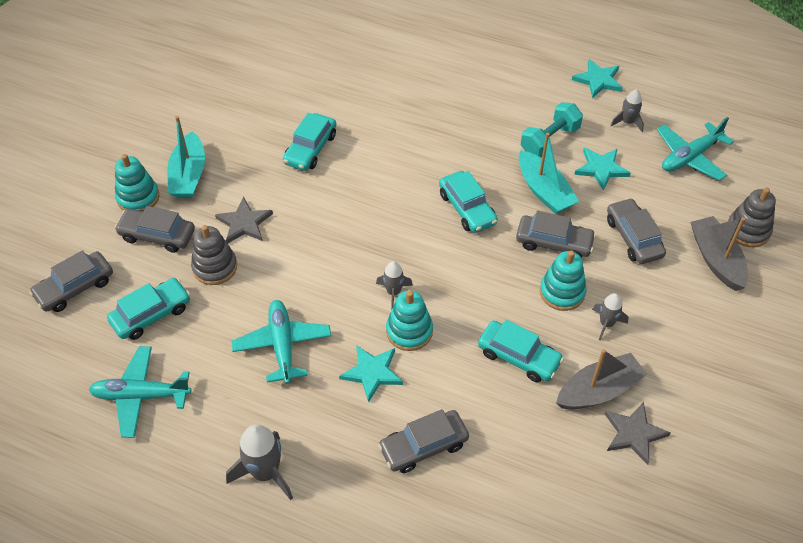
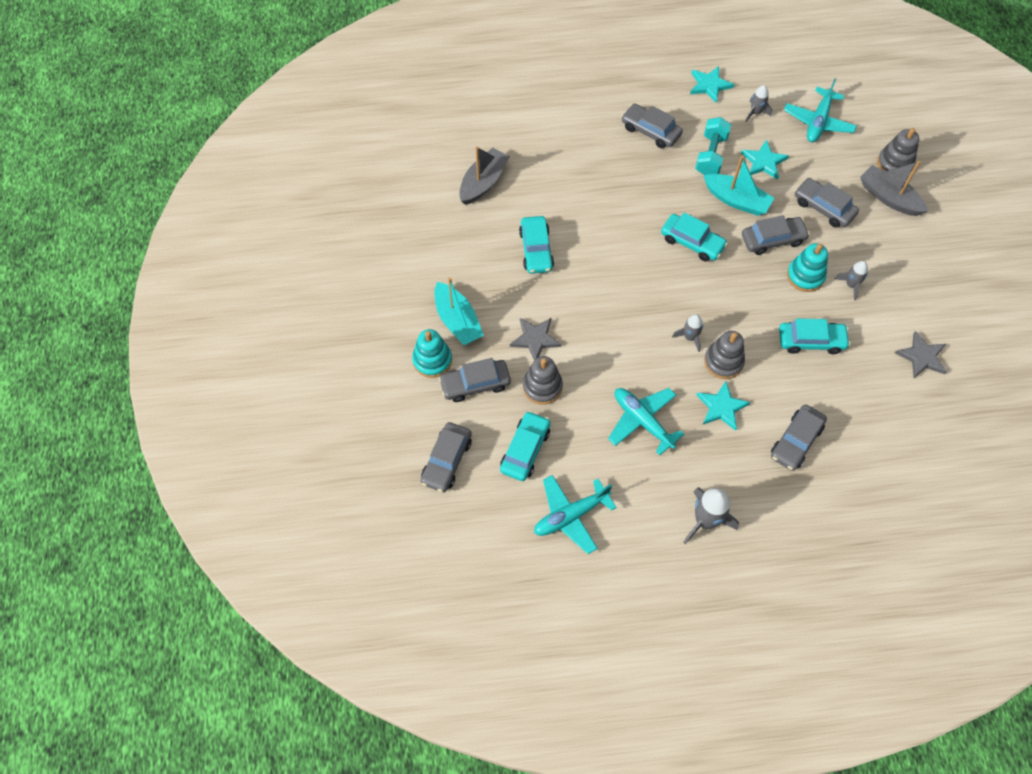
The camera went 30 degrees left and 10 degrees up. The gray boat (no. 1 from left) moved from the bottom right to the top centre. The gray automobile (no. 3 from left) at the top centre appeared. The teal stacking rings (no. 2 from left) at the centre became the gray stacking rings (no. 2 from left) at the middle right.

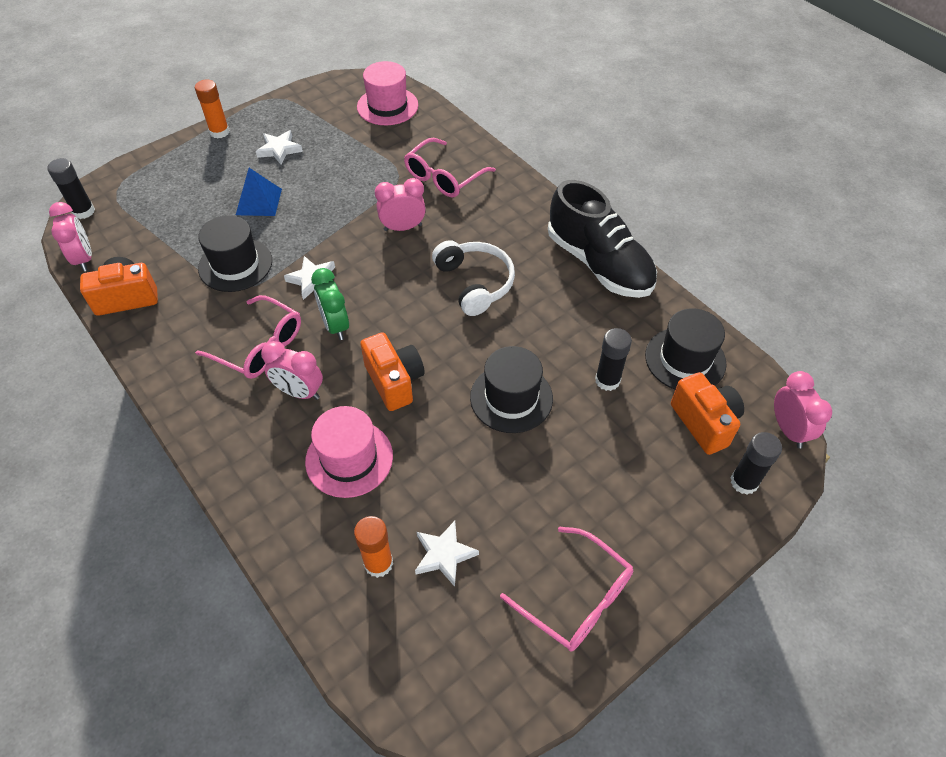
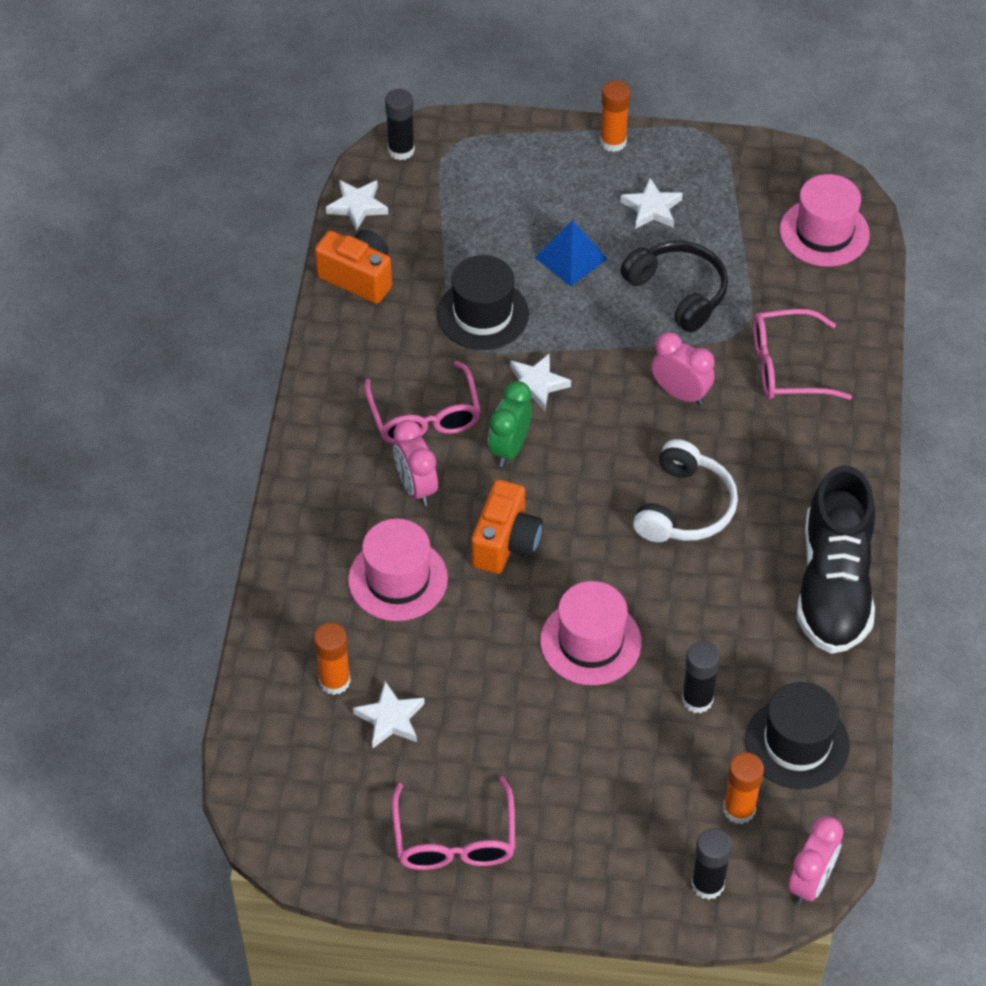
The camera went 45 degrees right and 0 degrees up. The pink bedside clock (no. 1 from left) at the top left was replaced by the white star shape (no. 1 from left) at the top centre. The ebony hat (no. 2 from left) at the centre became the pink hat (no. 2 from left) at the centre. The ebony headset at the top right appeared. The orange camera (no. 3 from left) at the middle right was replaced by the orange glue stick (no. 3 from left) at the bottom right.

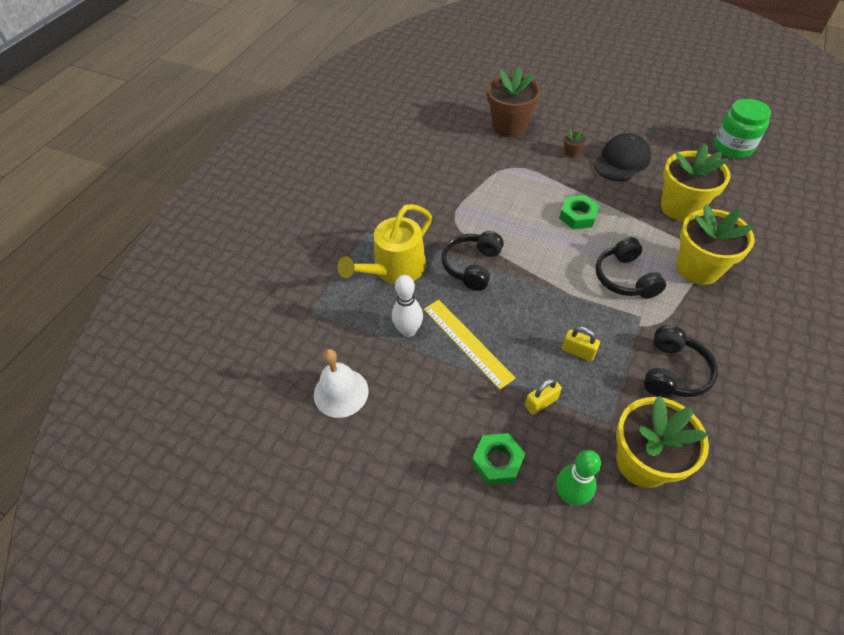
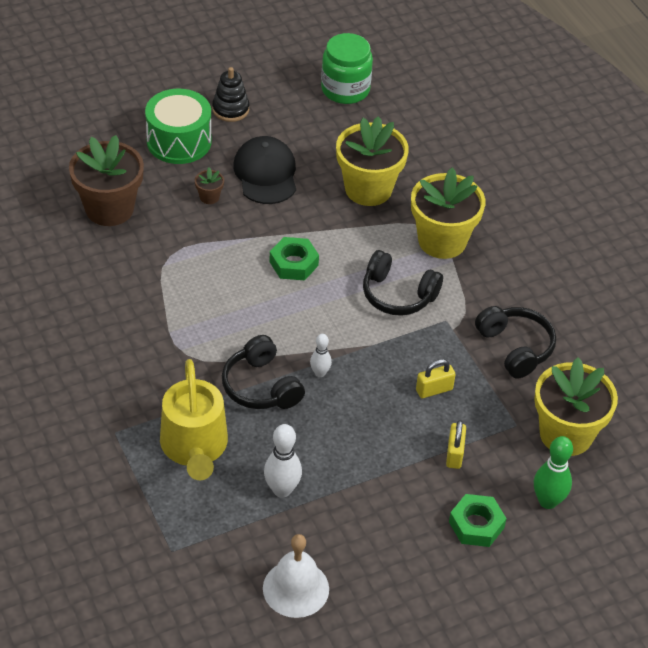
The camera went 55 degrees left and 5 degrees down. The green toy drum at the top left appeared. The ebony stacking rings at the top centre appeared. The white skittle (no. 2 from left) at the centre appeared. The golden straightedge at the centre disappeared.

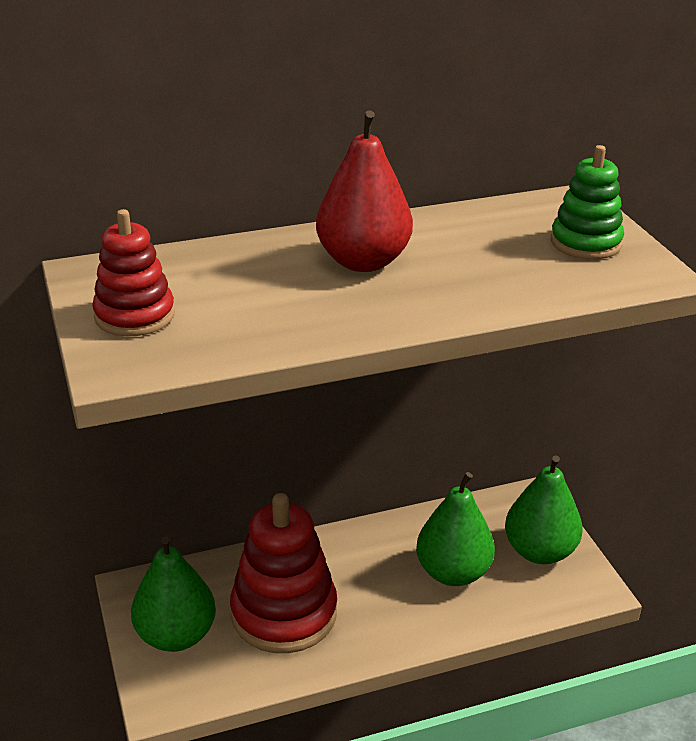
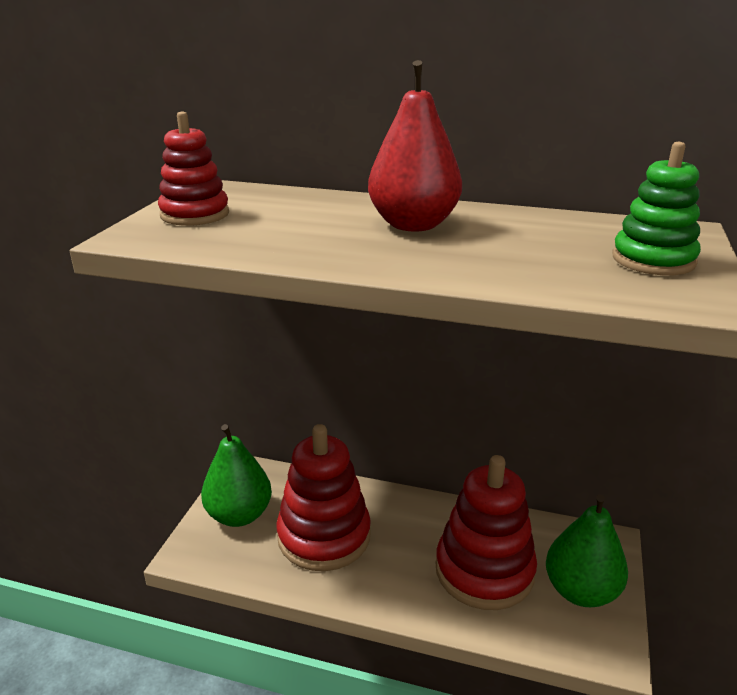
The camera went 35 degrees right and 5 degrees down. The green pear (no. 2 from left) at the bottom centre was replaced by the red stacking rings (no. 3 from left) at the bottom centre.

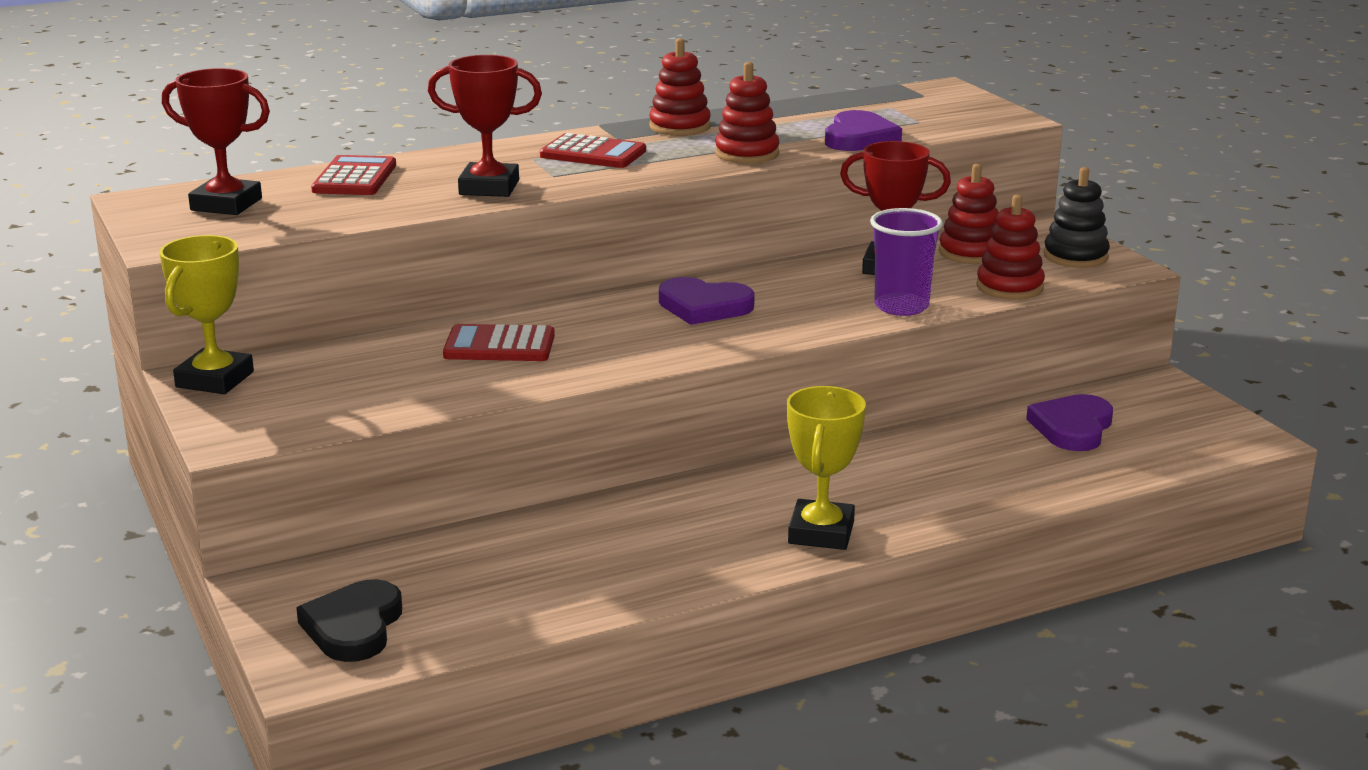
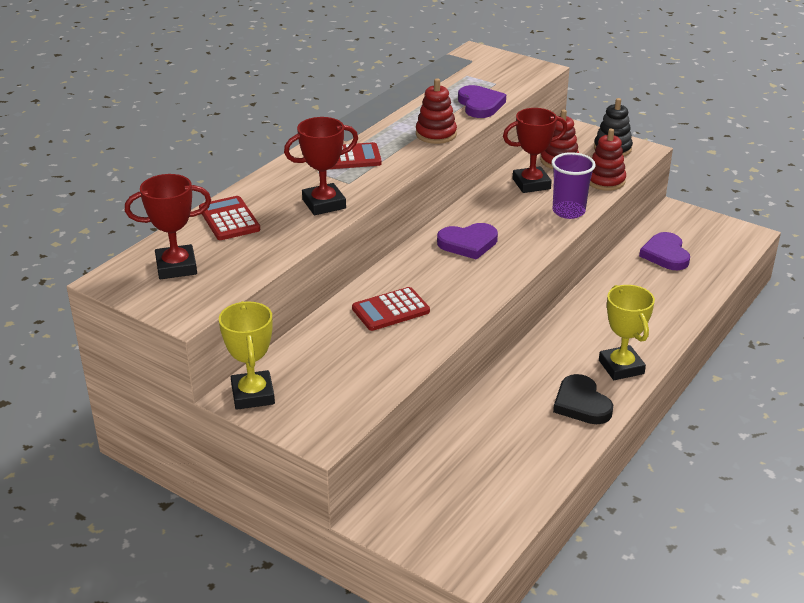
The camera went 30 degrees left and 10 degrees up. The ebony love heart moved from the bottom left to the middle right. The red stacking rings (no. 1 from left) at the top centre disappeared.

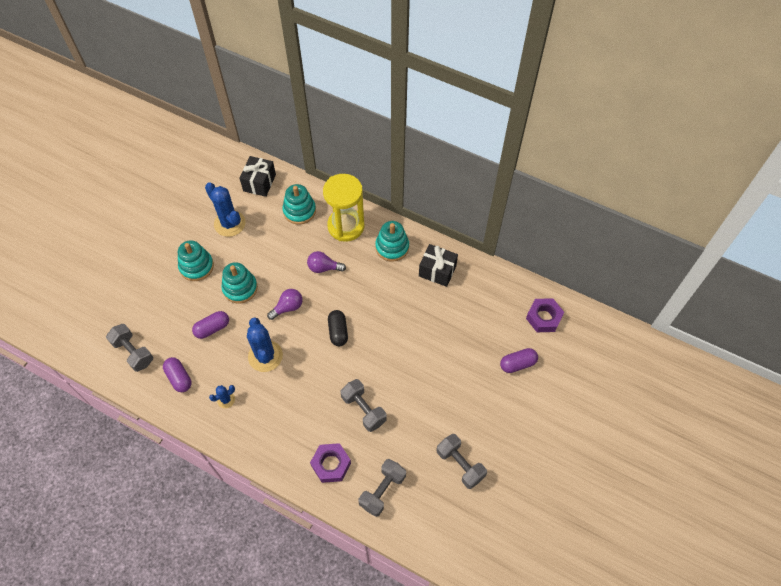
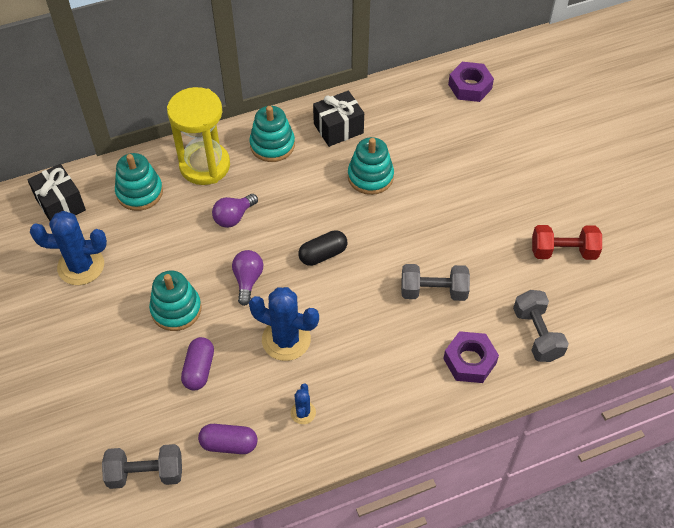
The camera went 50 degrees left and 5 degrees down. The ebony capsule at the centre turned 60 degrees counterclockwise. The teal stacking rings (no. 1 from left in the first image) moved from the middle left to the top centre. The gray free weight (no. 4 from left) at the bottom centre became the red free weight at the middle right. The purple capsule (no. 3 from left) at the centre disappeared.

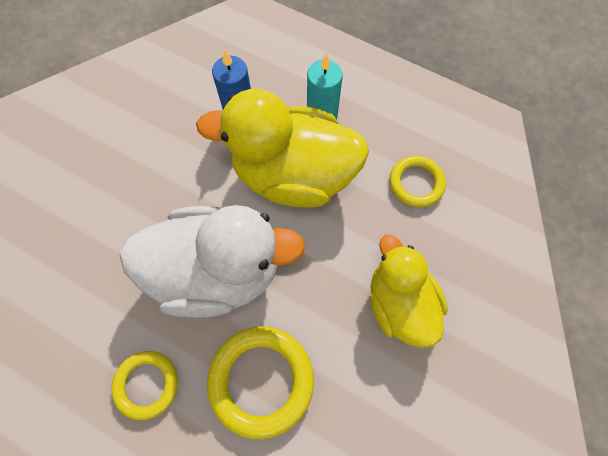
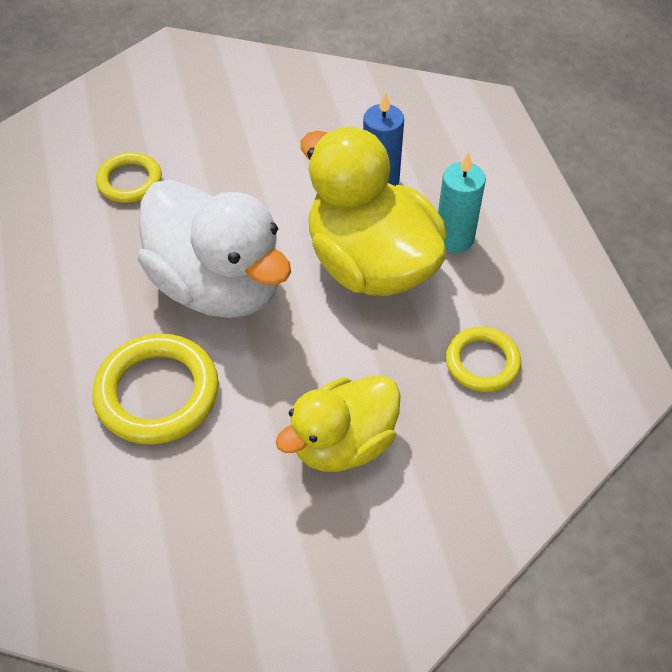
The camera went 45 degrees right and 15 degrees down. The golden torus (no. 1 from left) moved from the bottom left to the top left. The golden rubber duck (no. 2 from left in the first image) at the middle right turned 150 degrees counterclockwise.

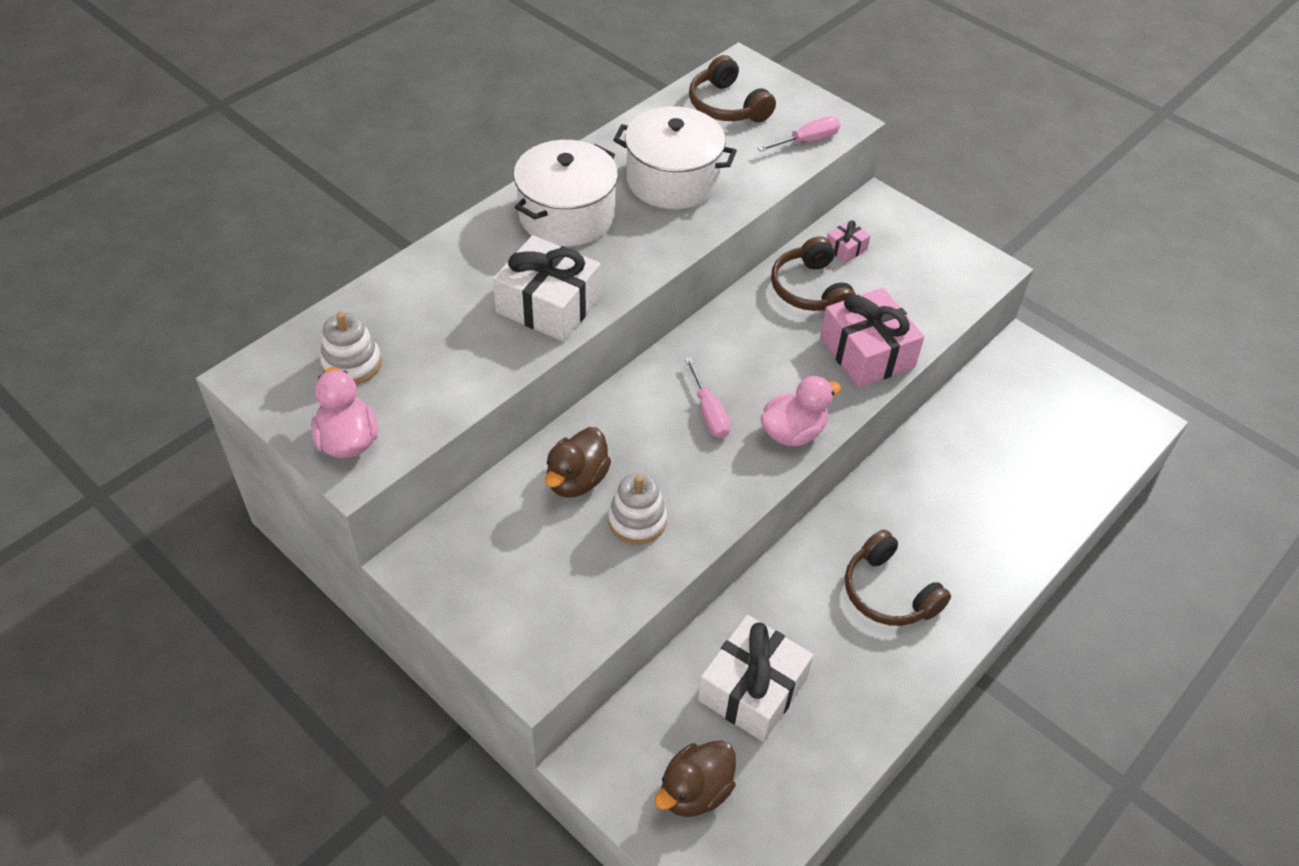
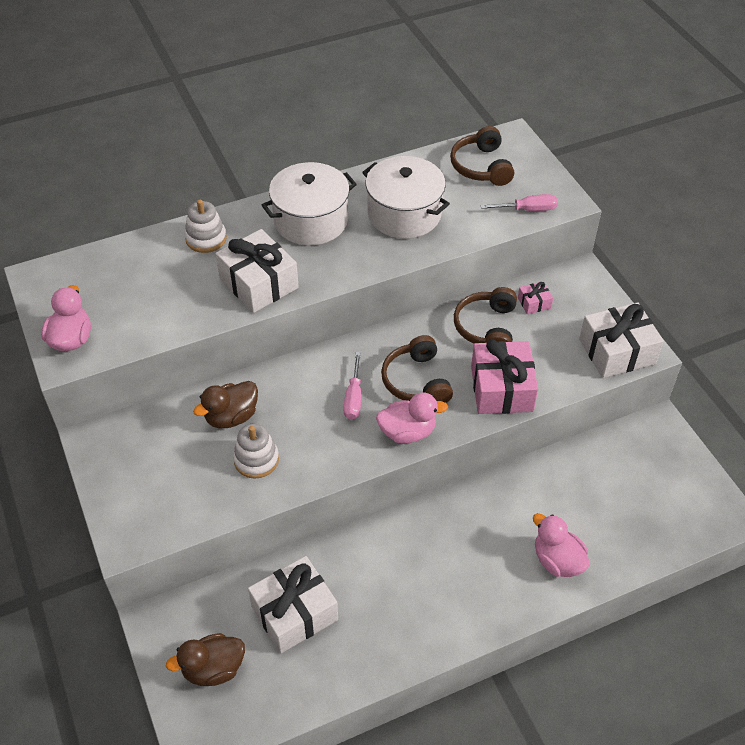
The camera went 25 degrees right and 0 degrees up. The white stacking rings (no. 1 from left) moved from the middle left to the top left. The dark brown headset (no. 3 from left in the first image) moved from the bottom right to the centre. The pink rubber duck (no. 3 from left) at the bottom right appeared. The white gift (no. 3 from left) at the middle right appeared.

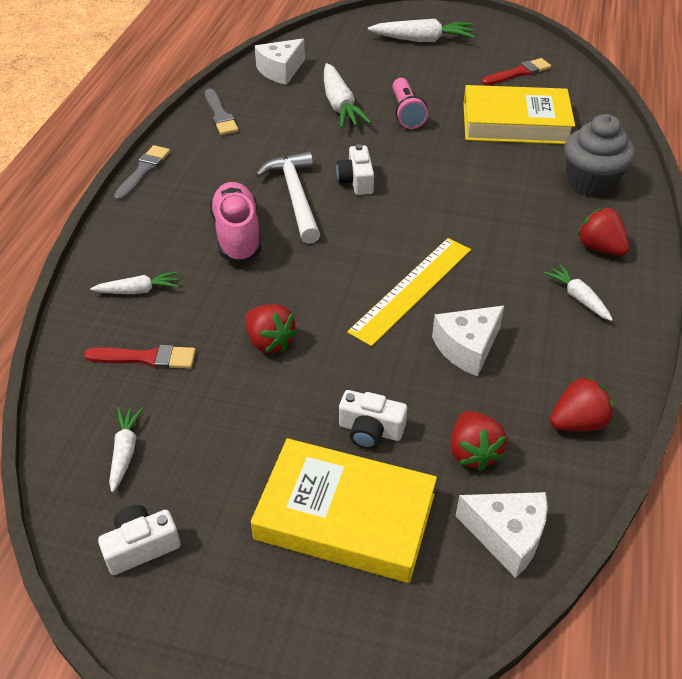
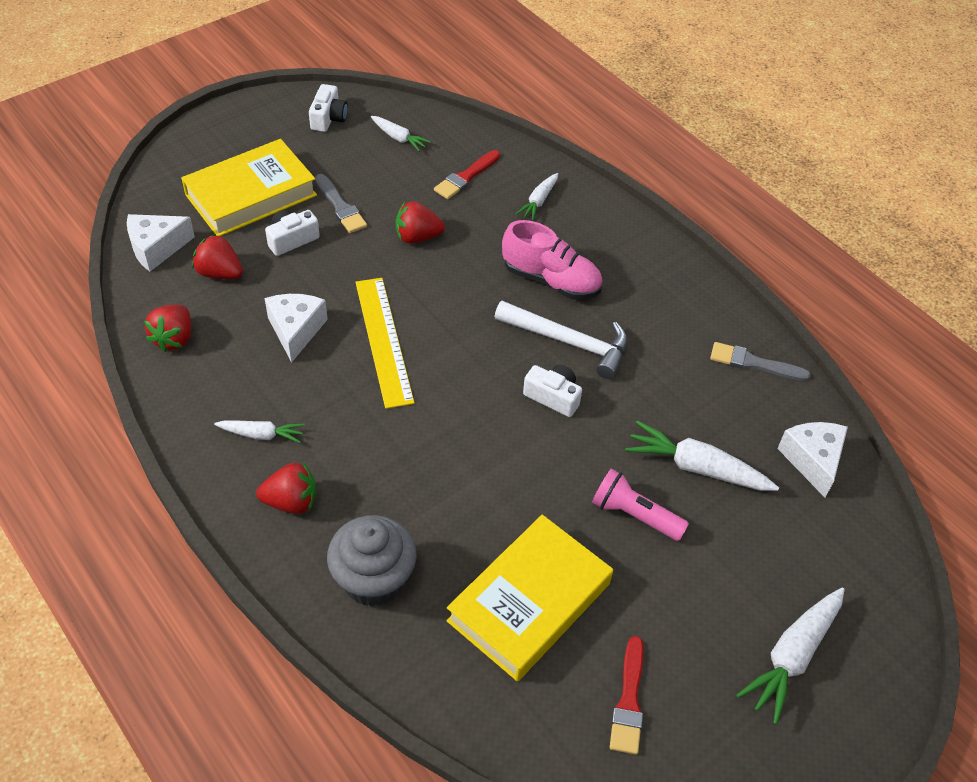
The camera went 125 degrees right and 5 degrees up. The gray paint brush (no. 1 from left) moved from the top left to the top centre.

